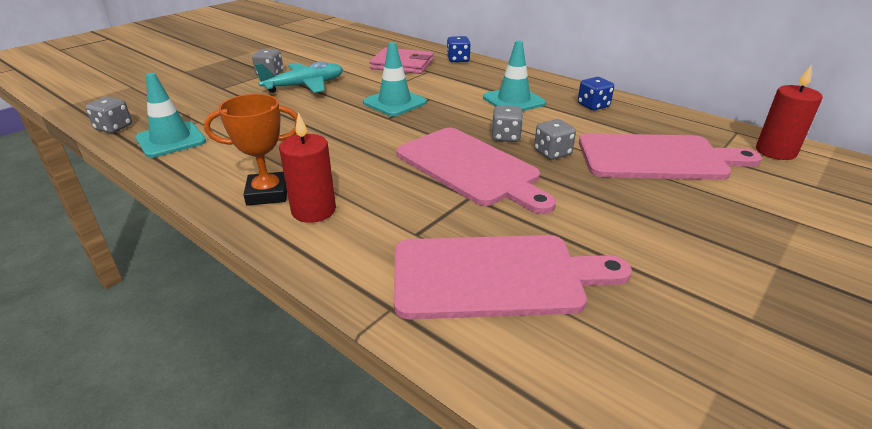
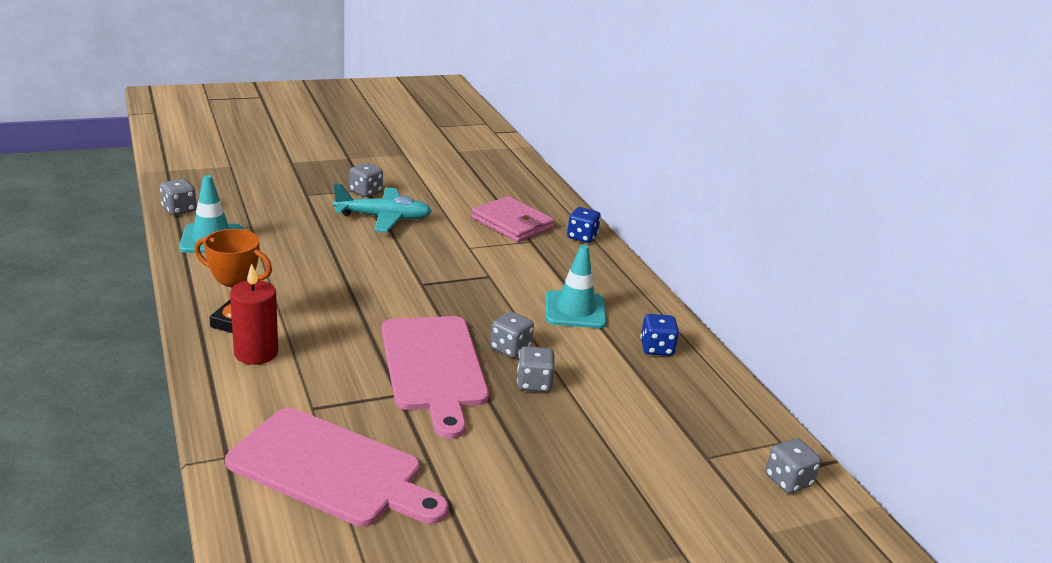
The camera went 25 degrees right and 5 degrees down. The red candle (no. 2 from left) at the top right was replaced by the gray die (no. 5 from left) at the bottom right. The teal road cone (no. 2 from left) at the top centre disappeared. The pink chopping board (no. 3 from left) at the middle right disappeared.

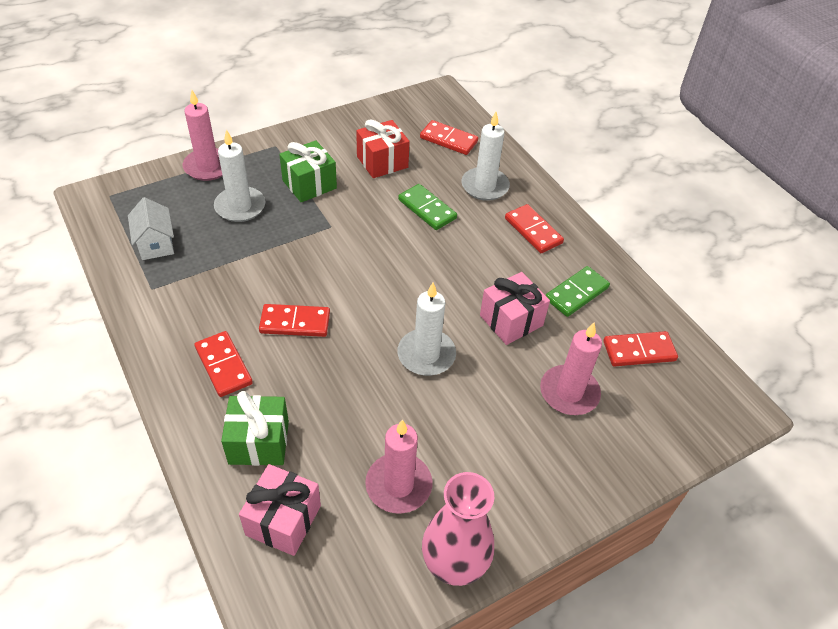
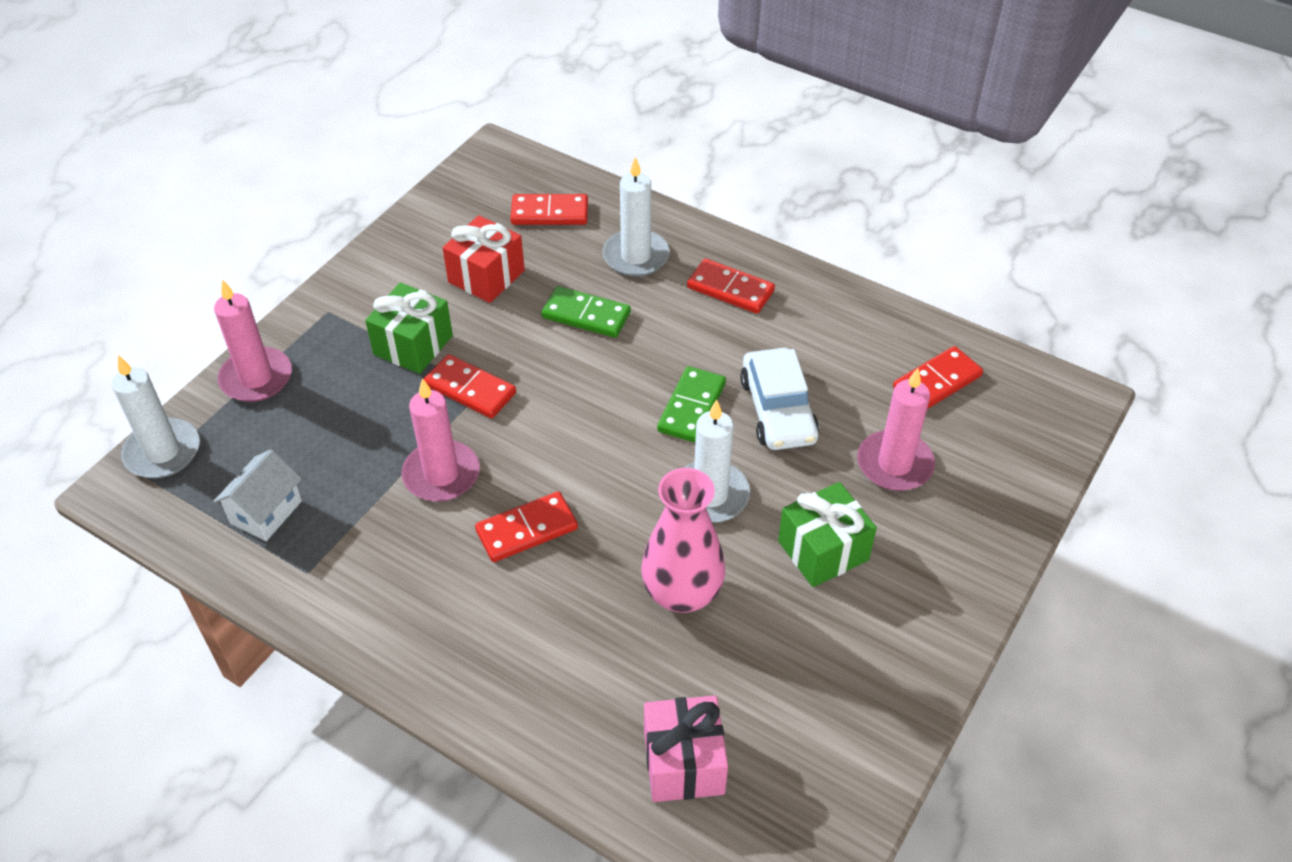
The camera went 25 degrees left and 0 degrees up. The white candle (no. 1 from left) moved from the top left to the middle left. The white cottage at the middle left turned 75 degrees clockwise. The pink candle (no. 2 from left) moved from the bottom centre to the centre. The red domino (no. 1 from left) moved from the middle left to the centre. The pink flower vase moved from the bottom centre to the centre. The green domino (no. 2 from left) moved from the middle right to the centre. The pink gift (no. 2 from left) at the centre was replaced by the white automobile at the centre. The green gift (no. 1 from left in the first image) moved from the bottom left to the centre.

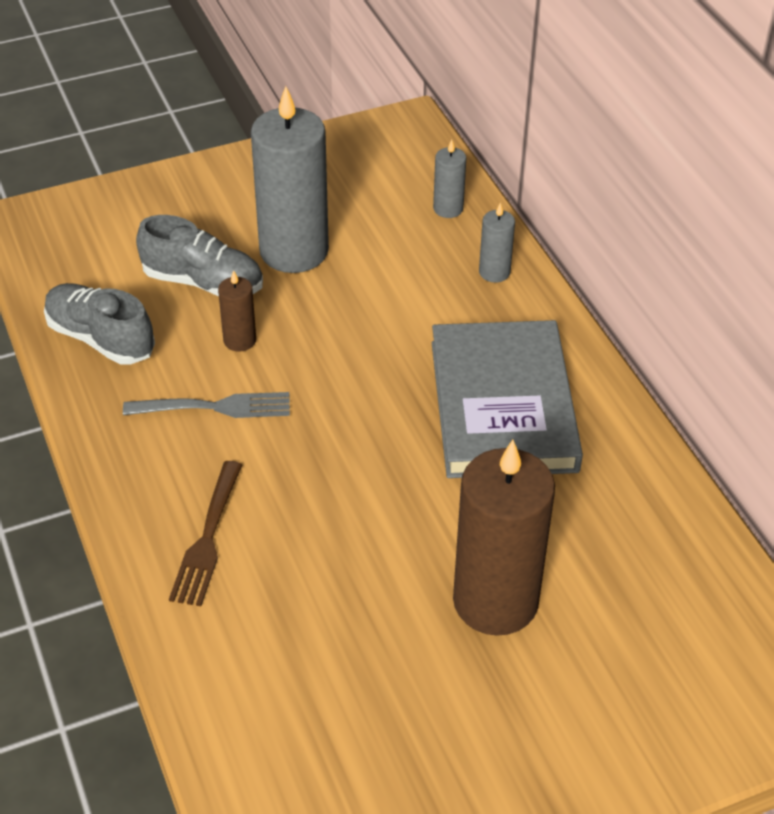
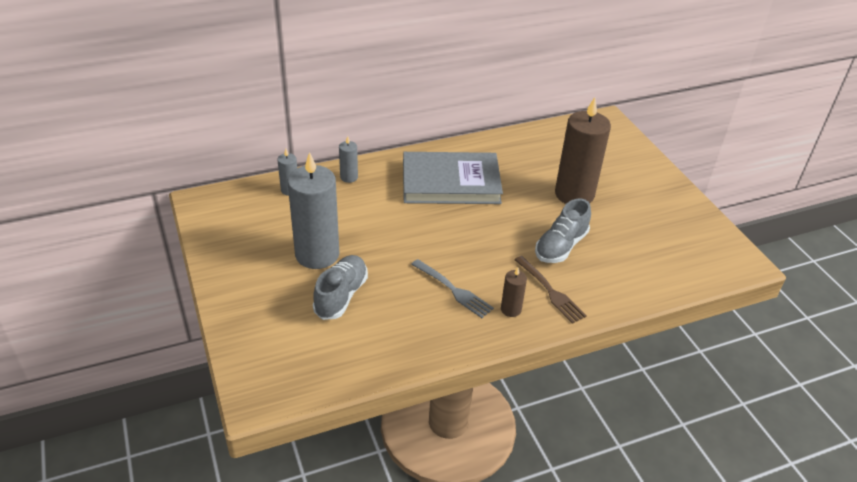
The camera went 90 degrees left and 5 degrees down. The gray table fork at the middle left turned 135 degrees clockwise. The dark brown candle (no. 1 from left) moved from the middle left to the centre. The dark brown table fork at the middle left turned 45 degrees clockwise. The gray lace-up shoe (no. 1 from left in the first image) moved from the middle left to the centre.

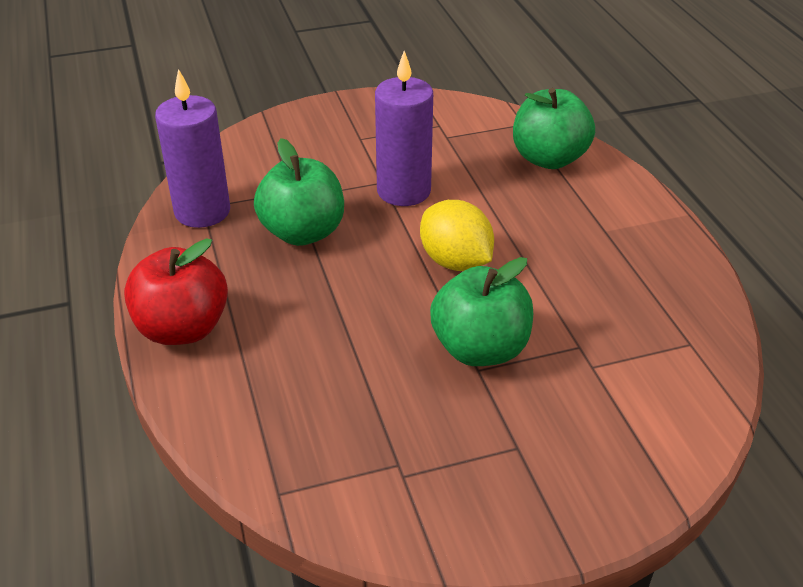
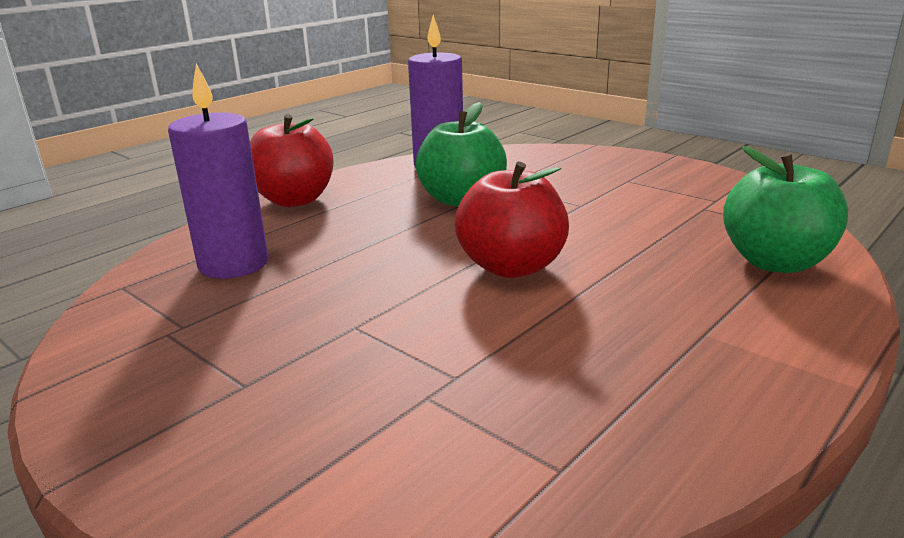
The camera went 60 degrees right and 15 degrees down. The purple candle (no. 2 from left in the first image) moved from the top centre to the top left. The golden lemon at the centre was replaced by the red toy apple (no. 2 from left) at the centre. The green toy apple (no. 2 from left) at the centre disappeared.

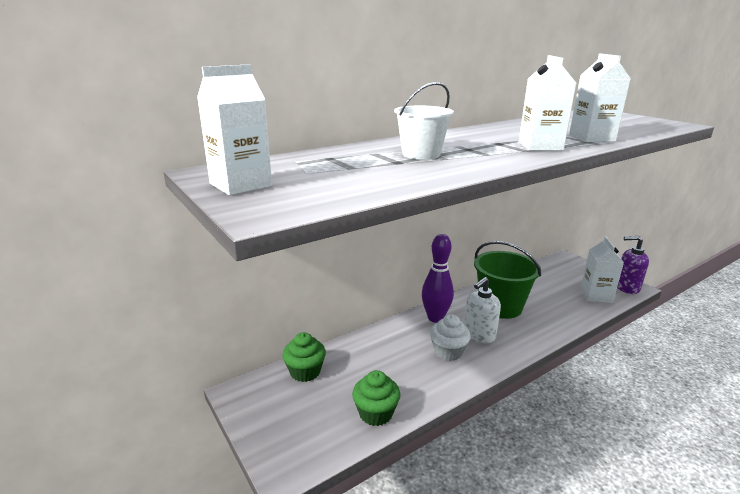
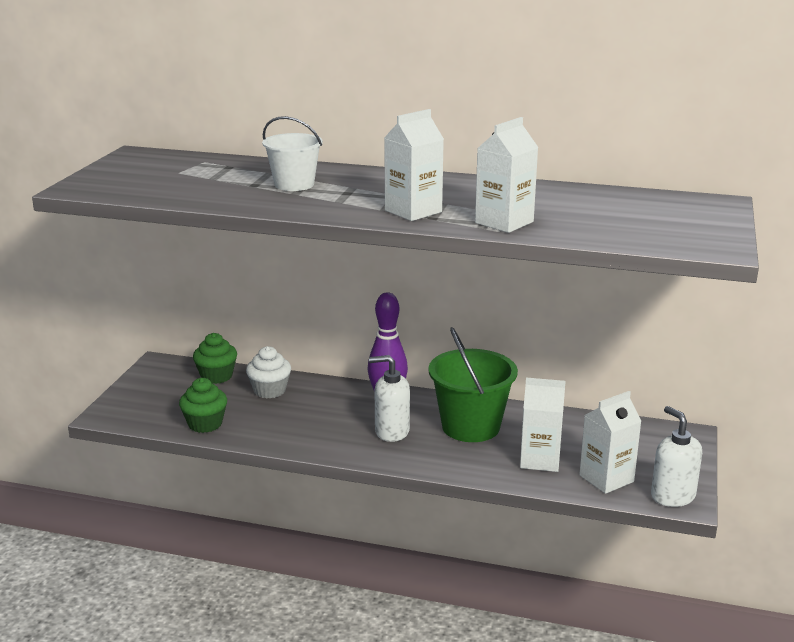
The camera went 50 degrees right and 0 degrees up. The white fairy cake moved from the bottom centre to the centre. The white carton (no. 1 from left in the first image) moved from the top left to the middle right. The purple pump bottle at the middle right became the white pump bottle (no. 2 from left) at the bottom right.

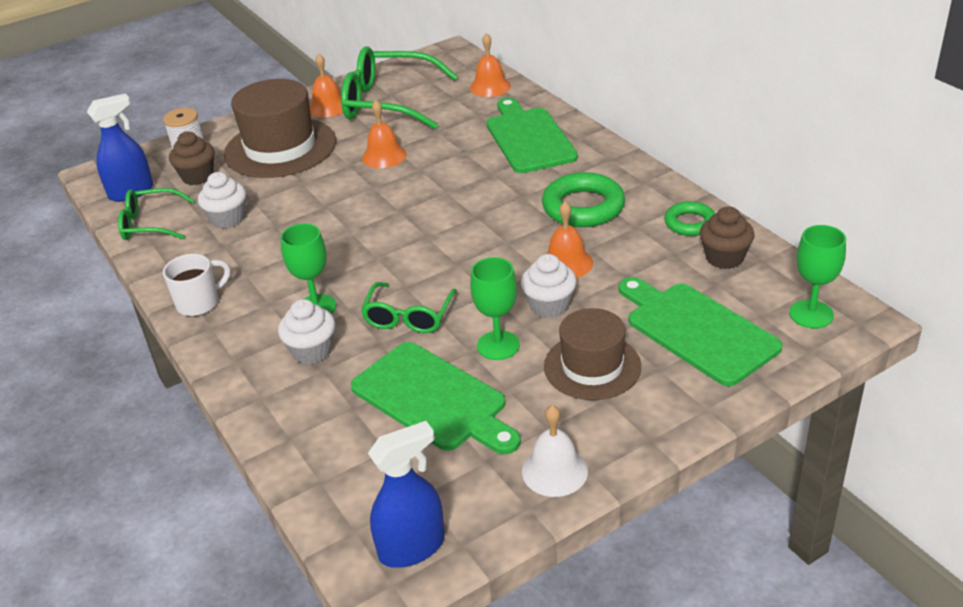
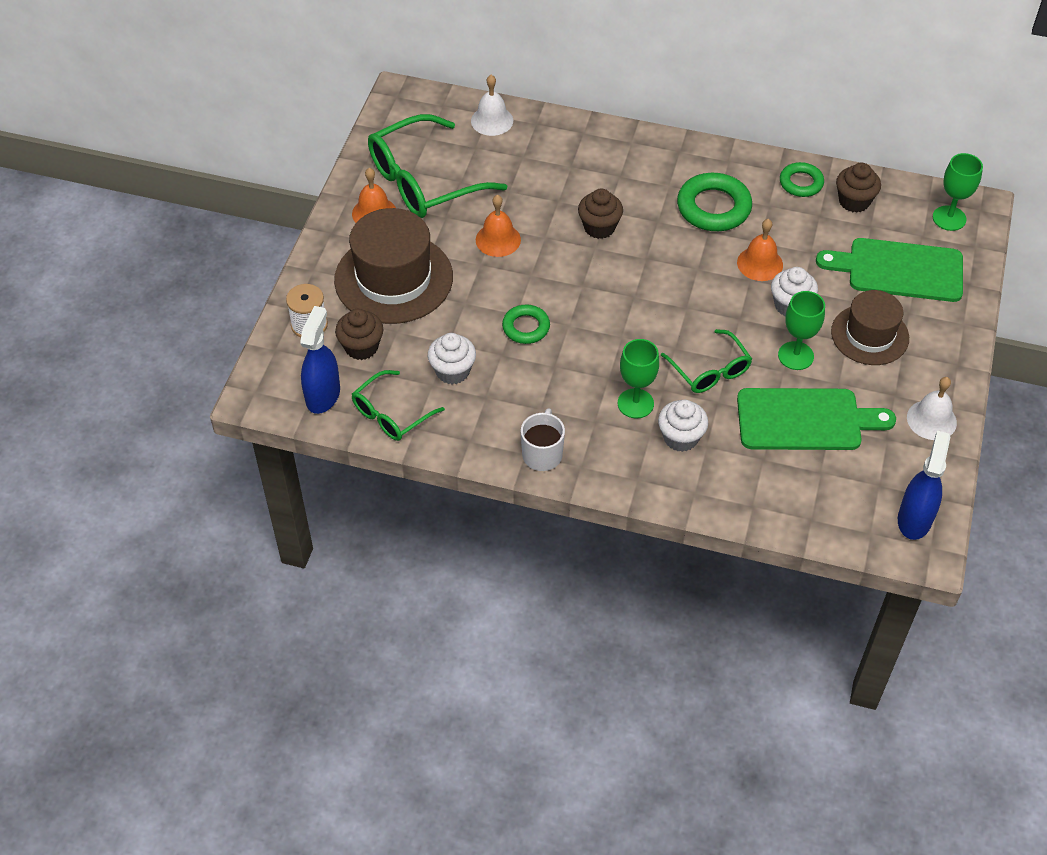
The camera went 45 degrees left and 15 degrees up. The orange school bell (no. 3 from left) at the top centre became the white school bell (no. 1 from left) at the top centre. The green torus (no. 1 from left) at the centre appeared. The dark brown fairy cake (no. 2 from left) at the top centre appeared. The green chopping board (no. 2 from left) at the top centre disappeared.

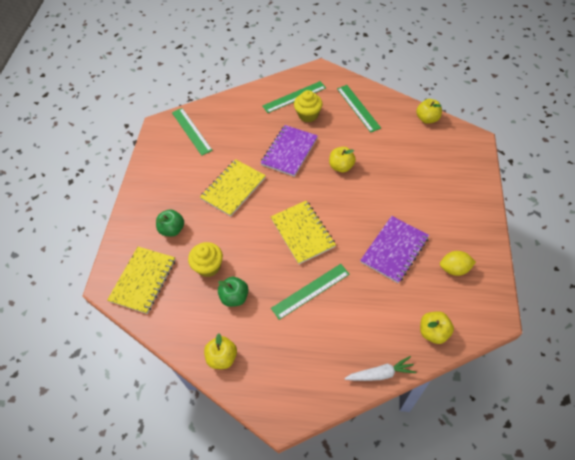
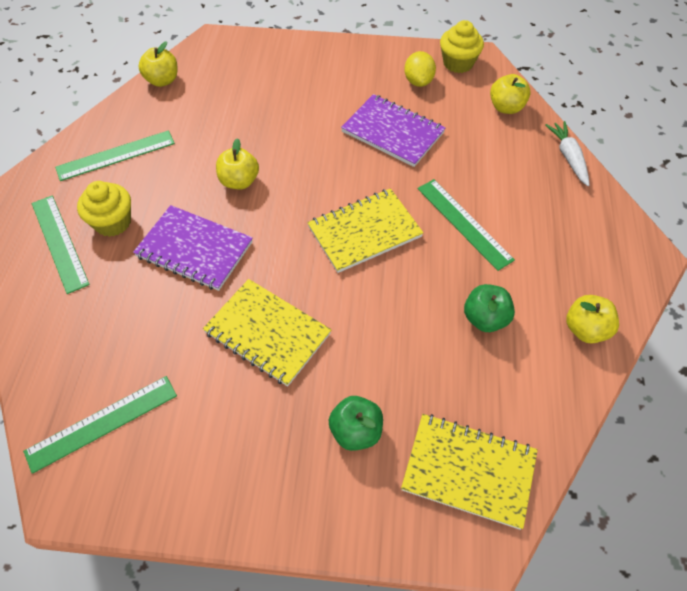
The camera went 95 degrees left and 0 degrees up. The golden fairy cake (no. 1 from left in the first image) moved from the centre to the top right.

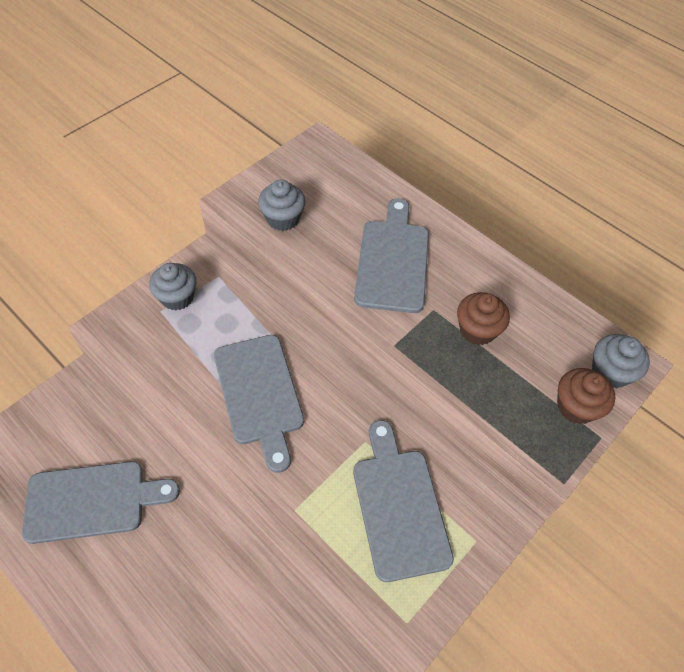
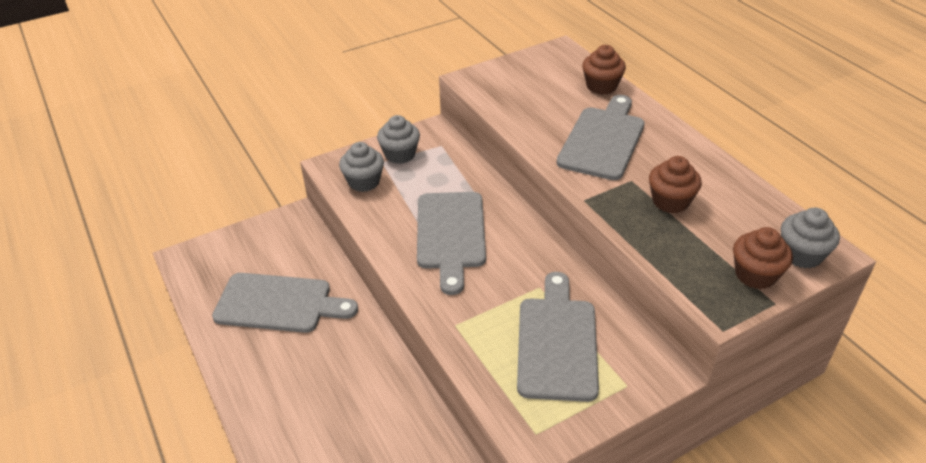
The camera went 20 degrees right and 15 degrees down. The gray fairy cake (no. 2 from left in the first image) moved from the top centre to the centre. The dark brown fairy cake (no. 1 from left) at the top centre appeared.

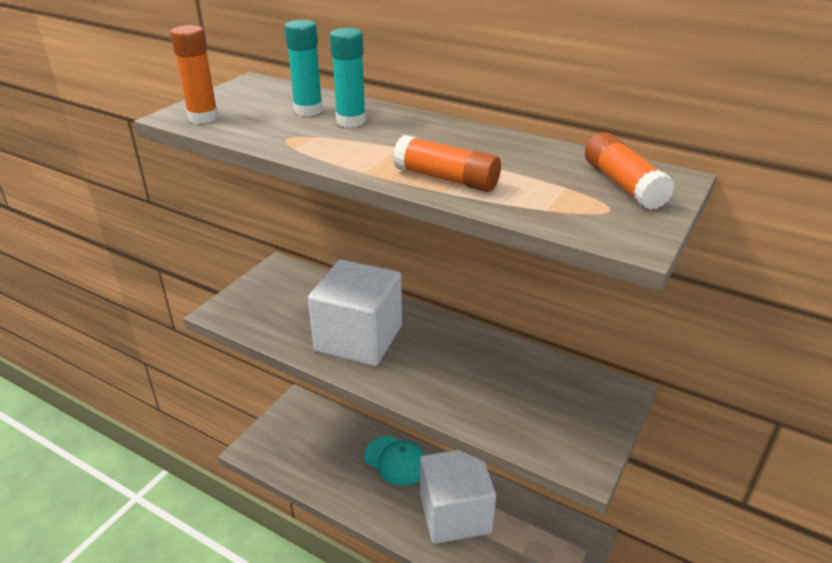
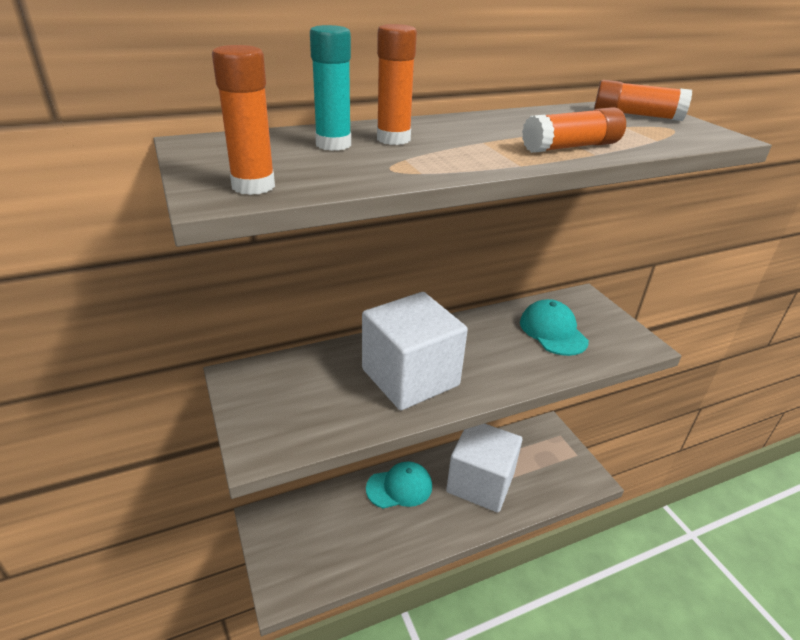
The camera went 55 degrees left and 0 degrees up. The teal glue stick (no. 2 from left) at the top centre became the orange glue stick (no. 2 from left) at the top centre. The teal cap (no. 2 from left) at the middle right appeared.

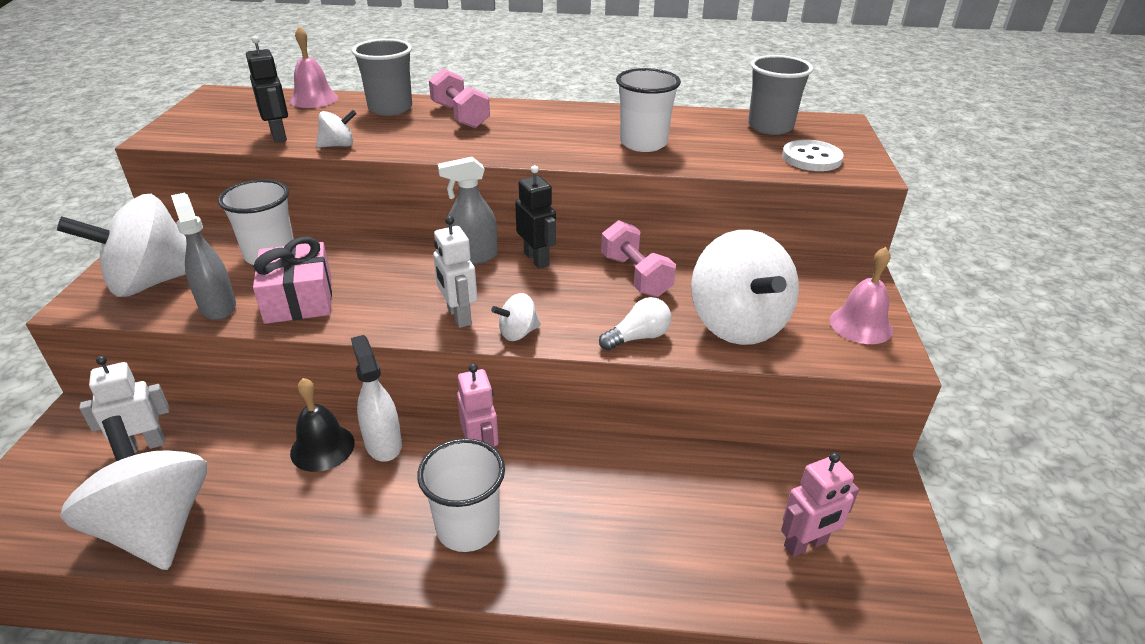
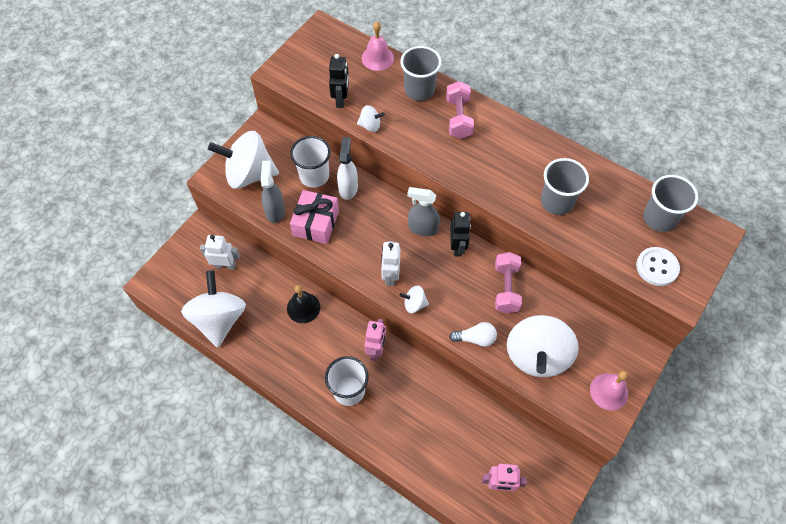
The camera went 30 degrees right and 25 degrees up. The white sprayer moved from the middle left to the top centre. The white tumbler (no. 3 from left) at the top centre became the gray tumbler (no. 2 from left) at the middle right.

